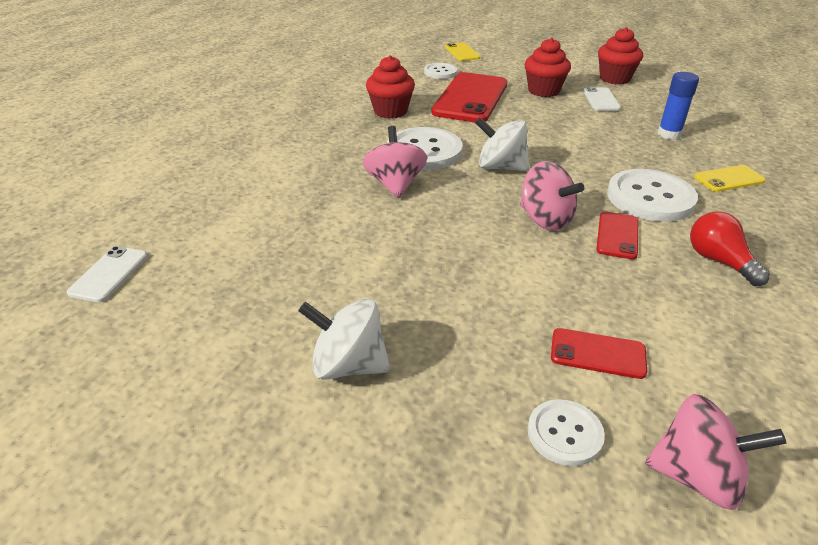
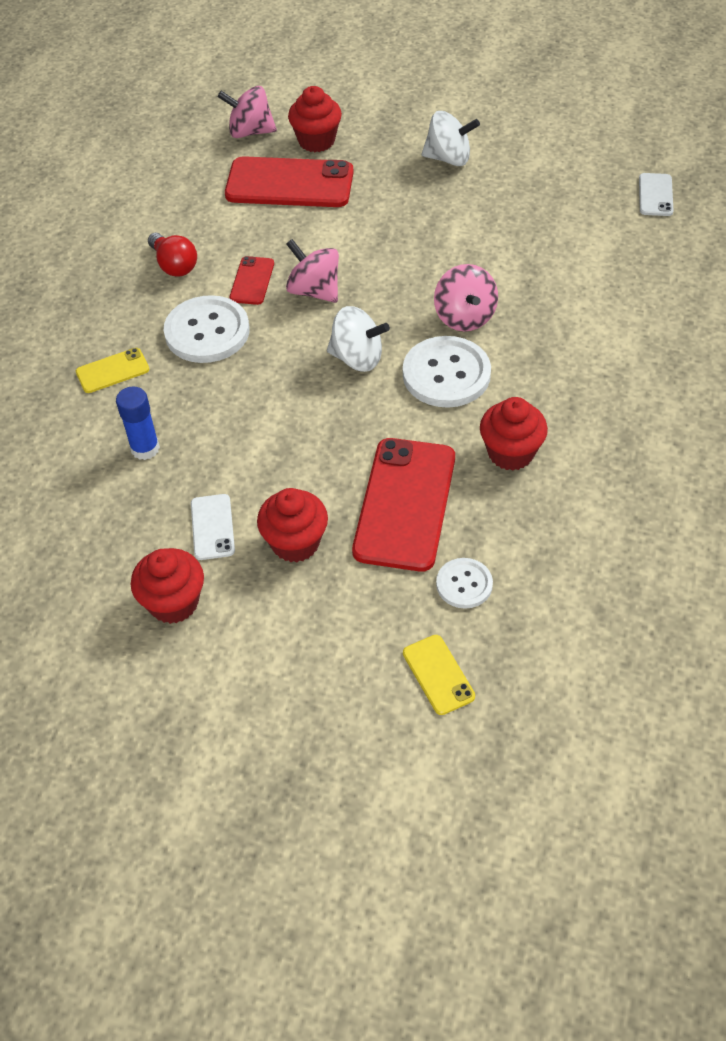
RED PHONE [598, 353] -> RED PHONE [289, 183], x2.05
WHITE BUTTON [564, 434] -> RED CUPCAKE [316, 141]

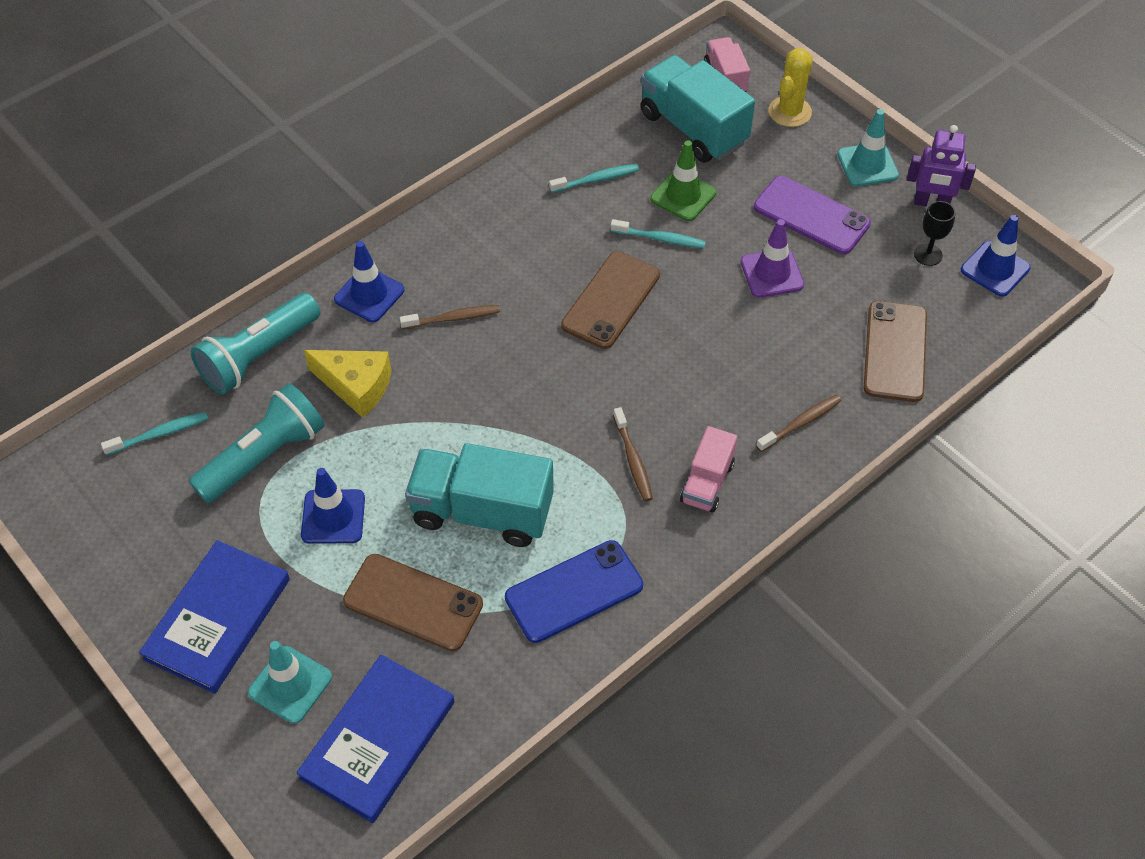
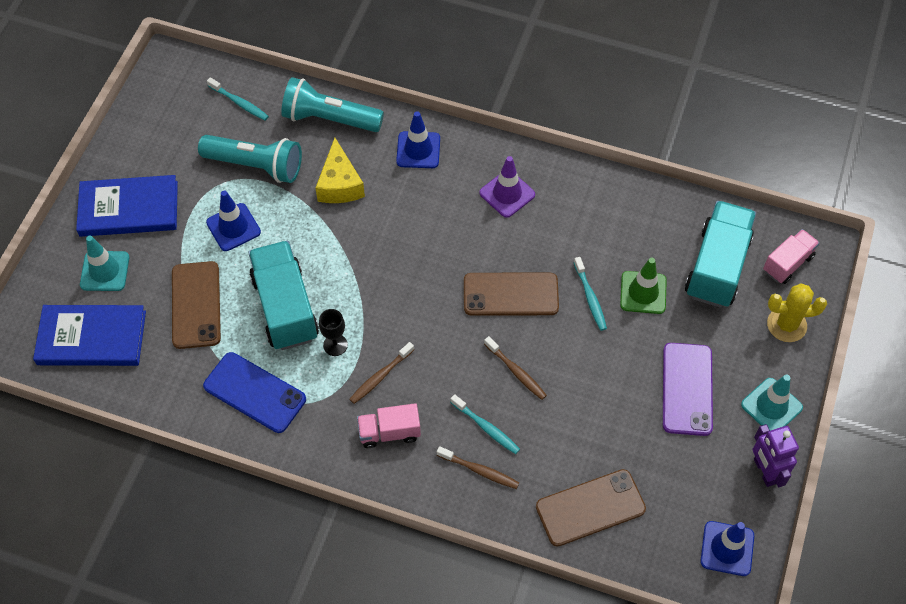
BLACK GOBLET [928, 254] -> BLACK GOBLET [335, 345], shifted
TURQUOISE TOOTHBRUSH [596, 179] -> TURQUOISE TOOTHBRUSH [486, 427], shifted
PURPLE TRAFFIC CONE [772, 273] -> PURPLE TRAFFIC CONE [507, 194], shifted
BROWN TOOTHBRUSH [453, 318] -> BROWN TOOTHBRUSH [516, 372], shifted

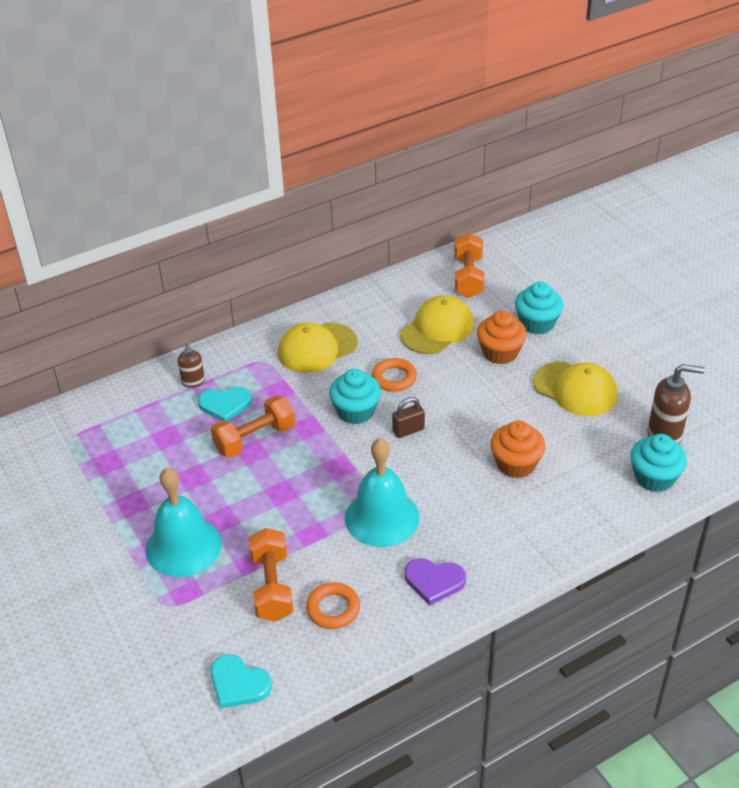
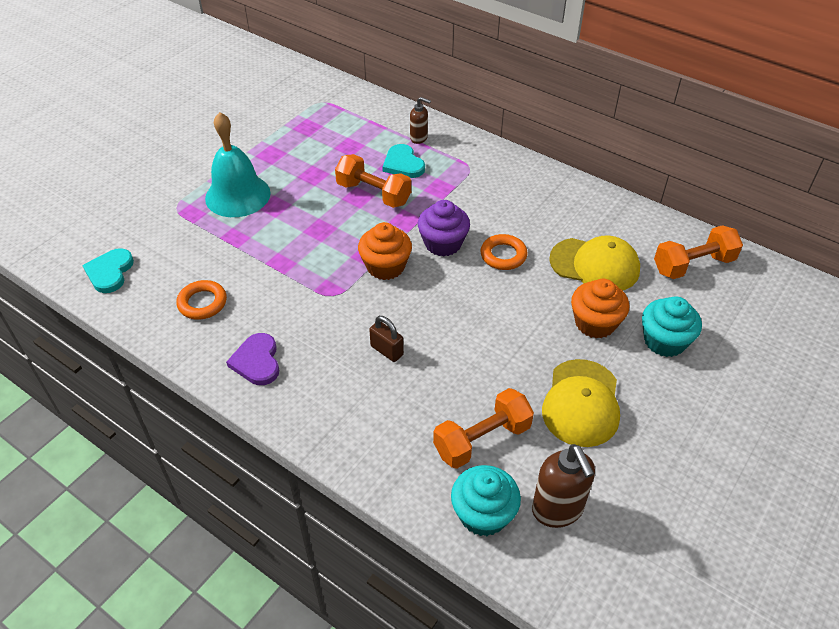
ORANGE CUPCAKE [516, 464] -> ORANGE CUPCAKE [385, 266], shifted
BROWN PADLOCK [408, 430] -> BROWN PADLOCK [387, 350], shifted
BROWN SOAP DISPENSER [193, 382] -> BROWN SOAP DISPENSER [419, 138], 120 degrees counterclockwise
TURQUOISE CUPCAKE [356, 411] -> PURPLE CUPCAKE [443, 243]
ORANGE DUMBBELL [272, 586] -> ORANGE DUMBBELL [482, 439], shifted
YELLOW CAP [317, 348] -> none
TURQUOISE BELL [382, 517] -> none

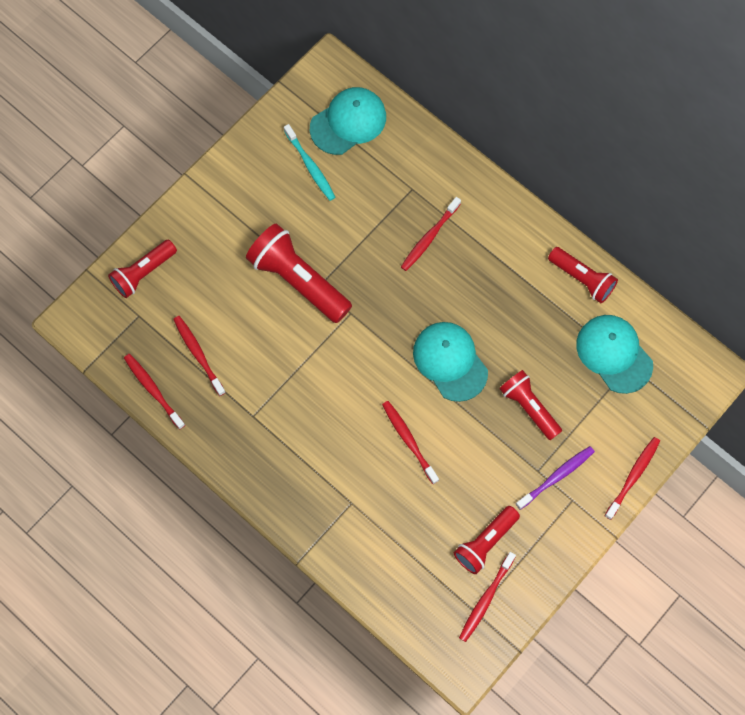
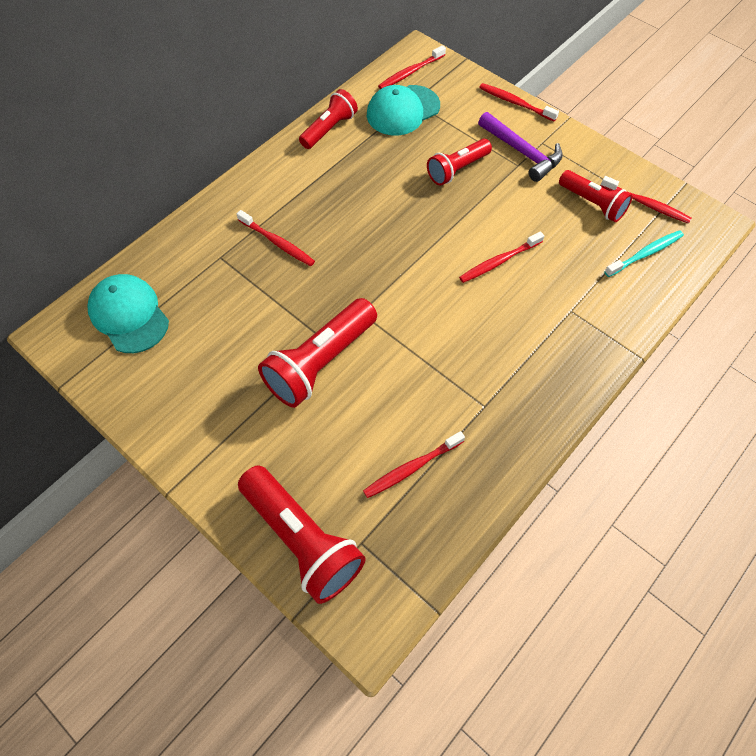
RED FLASHLIGHT [143, 273] -> RED FLASHLIGHT [302, 540], x1.59
RED TOOTHBRUSH [153, 390] -> RED TOOTHBRUSH [410, 72], shifted
PURPLE TOOTHBRUSH [556, 476] -> PURPLE HAMMER [522, 152]
TURQUOISE TOOTHBRUSH [310, 166] -> TURQUOISE TOOTHBRUSH [645, 254], shifted
TURQUOISE CAP [450, 361] -> none

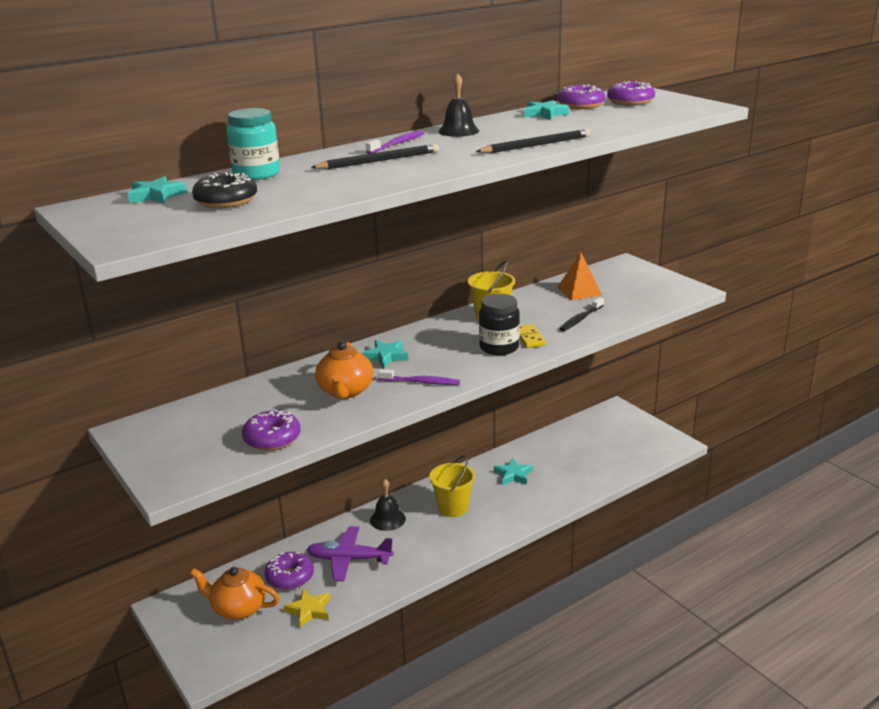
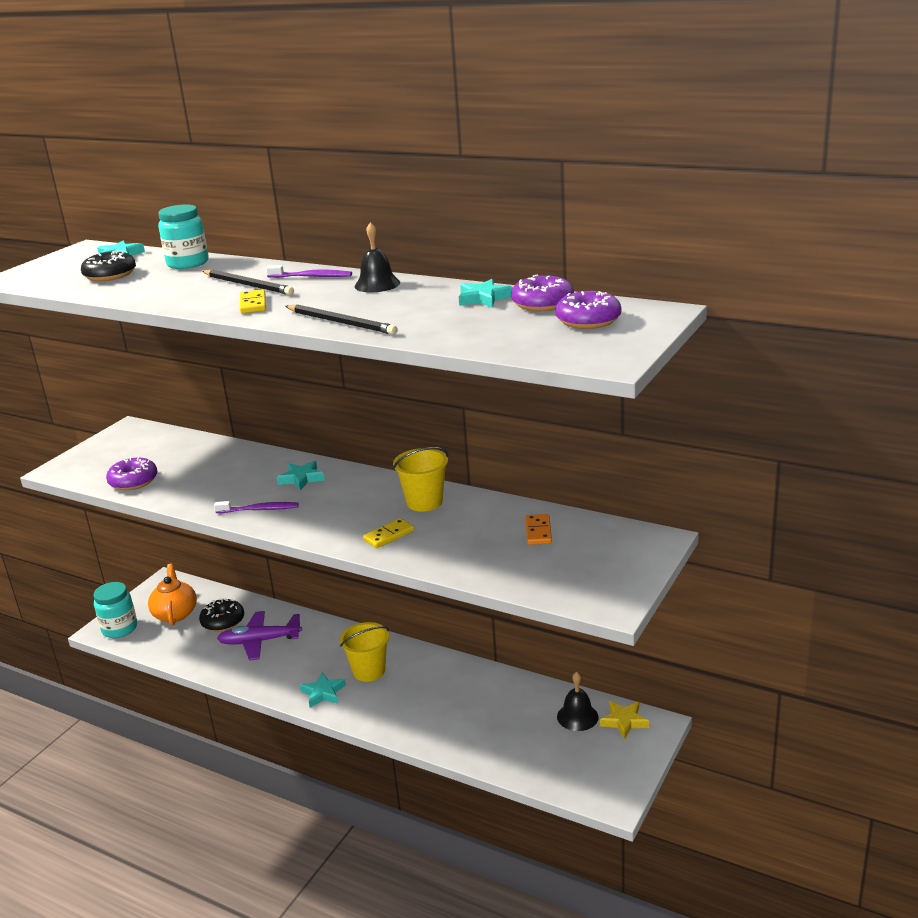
none -> TURQUOISE JAR [119, 628]
PURPLE DONUT [290, 577] -> BLACK DONUT [223, 621]
PURPLE TOOTHBRUSH [421, 382] -> PURPLE TOOTHBRUSH [259, 509], 75 degrees counterclockwise
PURPLE PLANE [349, 559] -> PURPLE PLANE [259, 641], 75 degrees counterclockwise
none -> YELLOW DOMINO [253, 304]
TURQUOISE STAR [513, 475] -> TURQUOISE STAR [323, 693], shifted
ORANGE PYRAMID [579, 291] -> ORANGE DOMINO [538, 531]
BLACK BELL [387, 519] -> BLACK BELL [577, 716], shifted
YELLOW STAR [309, 610] -> YELLOW STAR [624, 721], shifted
ORANGE TEAPOT [345, 391] -> none
BLACK JAR [499, 347] -> none
BLACK TOOTHBRUSH [581, 319] -> none

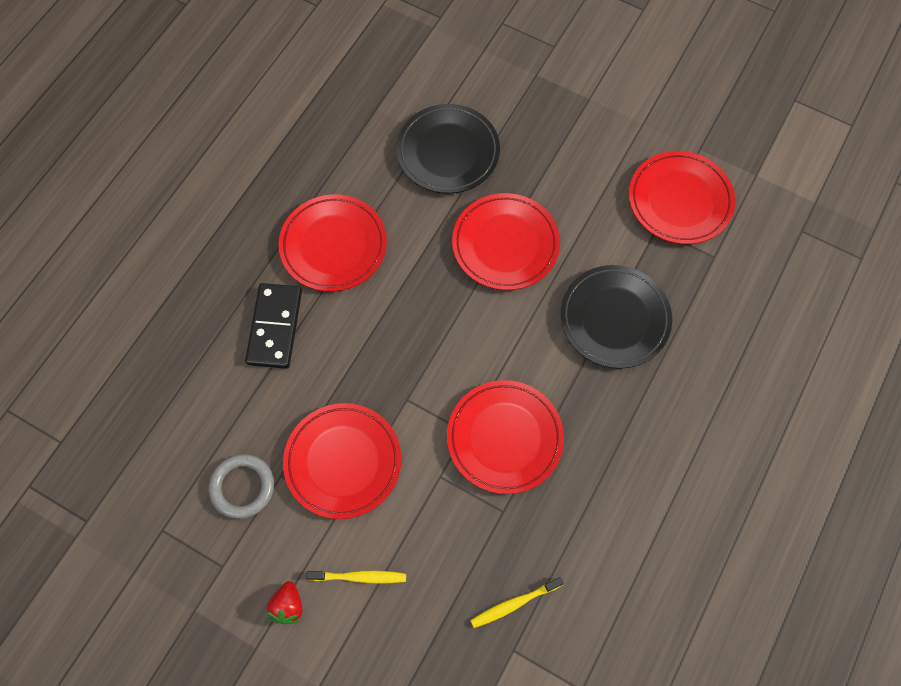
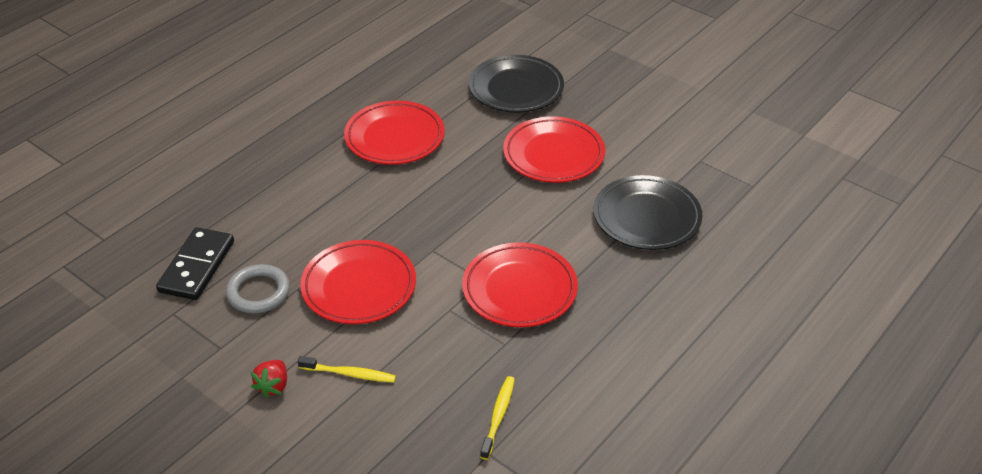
BLACK DOMINO [274, 327] -> BLACK DOMINO [197, 266], shifted
YELLOW TOOTHBRUSH [514, 604] -> YELLOW TOOTHBRUSH [498, 416], 120 degrees clockwise
RED PLATE [680, 200] -> none

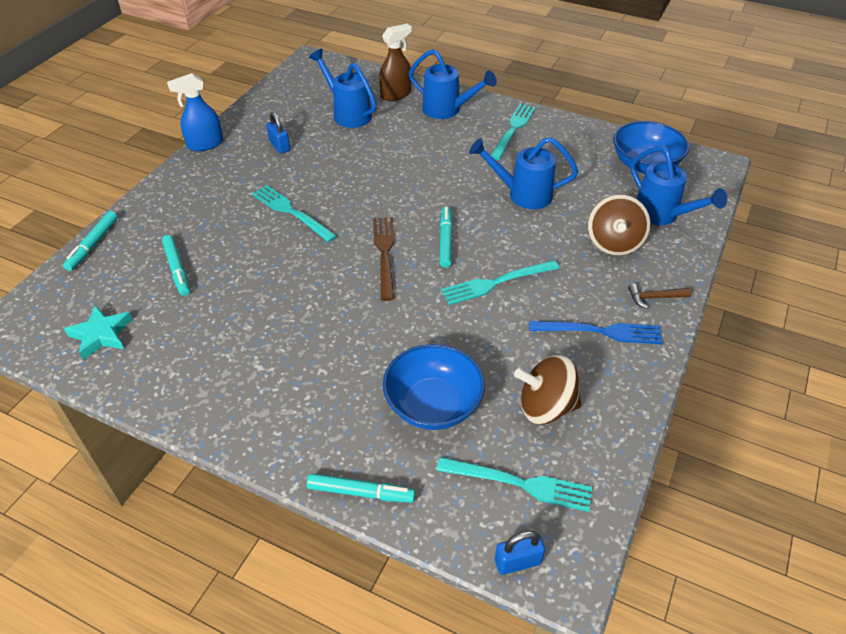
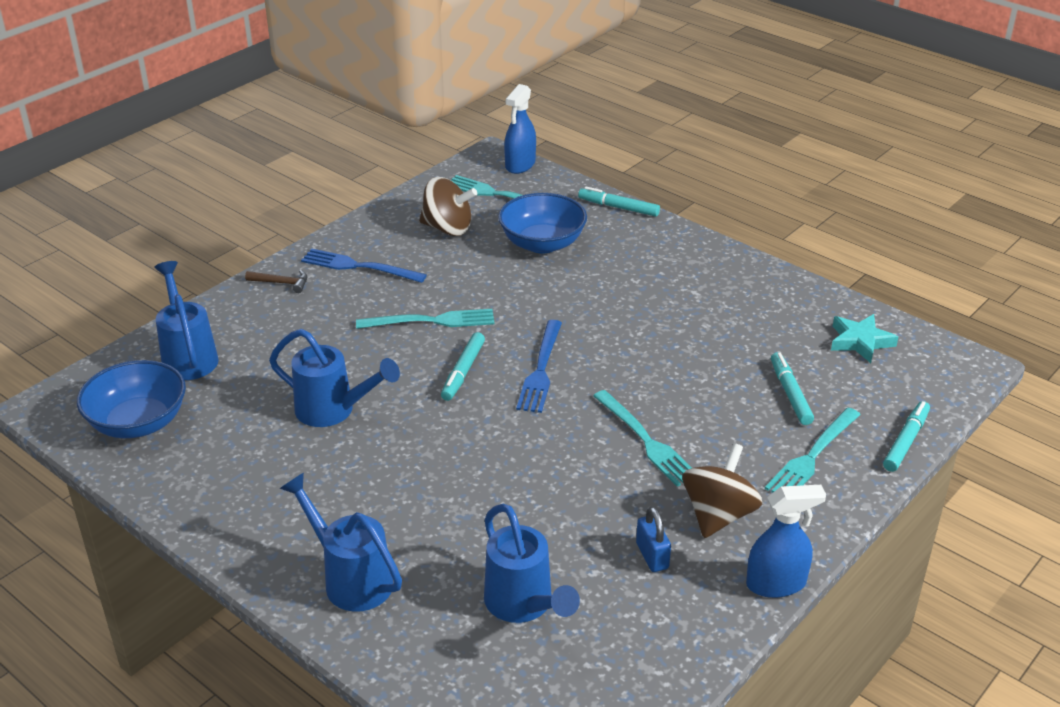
BLUE PADLOCK [517, 562] -> BLUE SPRAY BOTTLE [520, 165]
BROWN FORK [384, 253] -> BLUE FORK [541, 370]
BROWN SPINNING TOP [614, 243] -> BROWN SPINNING TOP [718, 515], shifted
TURQUOISE FORK [513, 129] -> TURQUOISE FORK [812, 457], shifted
BROWN SPRAY BOTTLE [396, 94] -> none

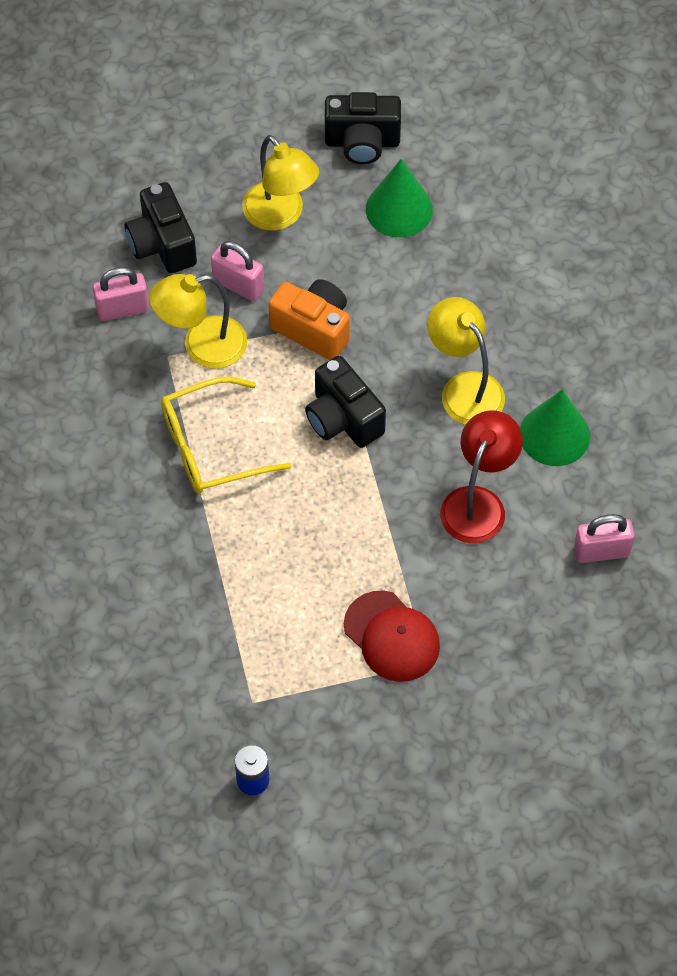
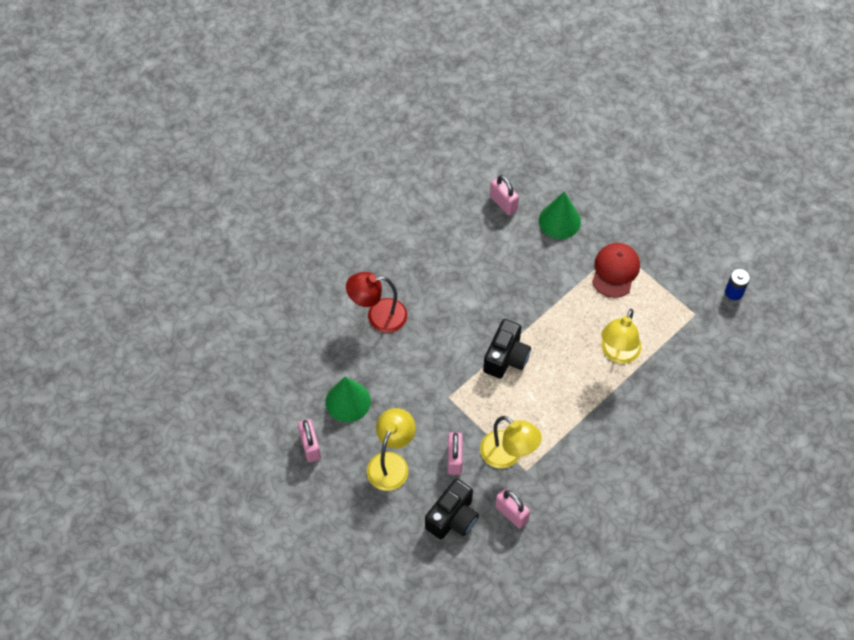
BLACK CAMERA [362, 142] -> PINK PADLOCK [310, 446]
RED LAMP [478, 503] -> RED LAMP [378, 316], shifted
GREEN CONE [554, 435] -> GREEN CONE [559, 221], shifted
YELLOW LAMP [464, 388] -> YELLOW LAMP [617, 353], shifted
YELLOW GLASSES [211, 447] -> none
ORANGE CAMERA [313, 329] -> none

